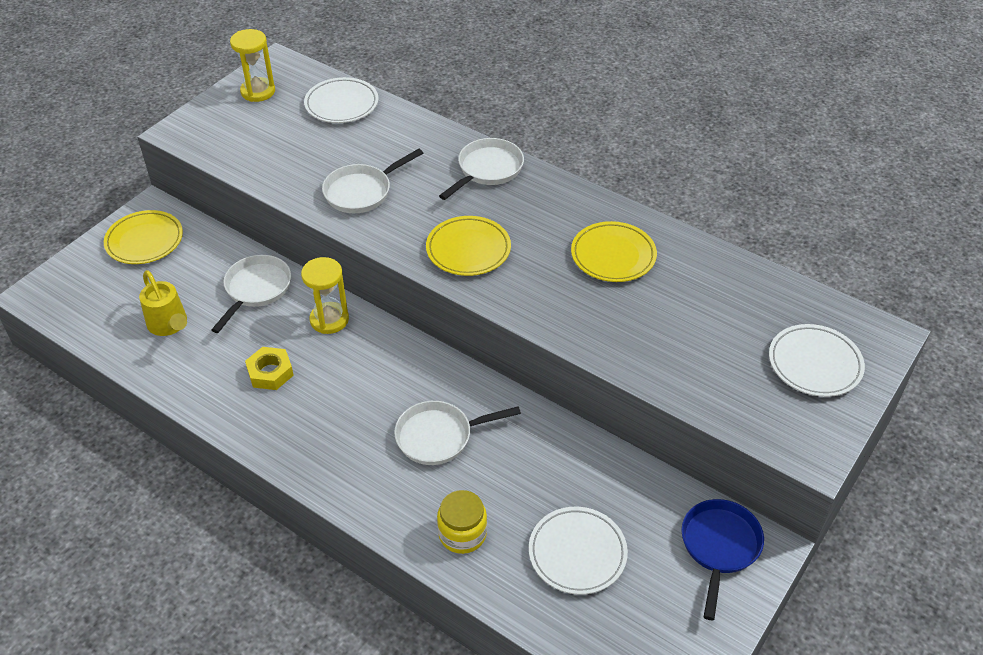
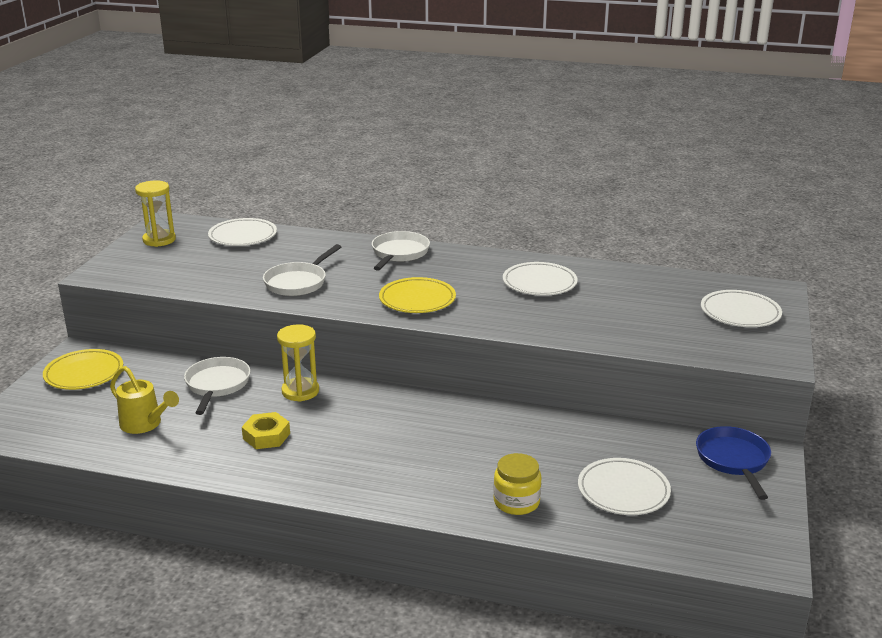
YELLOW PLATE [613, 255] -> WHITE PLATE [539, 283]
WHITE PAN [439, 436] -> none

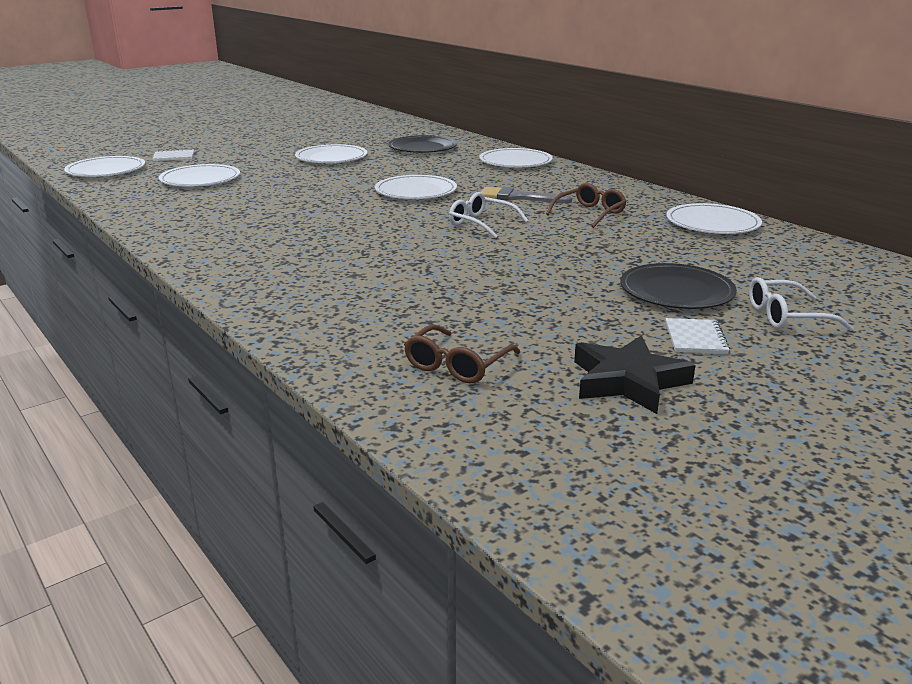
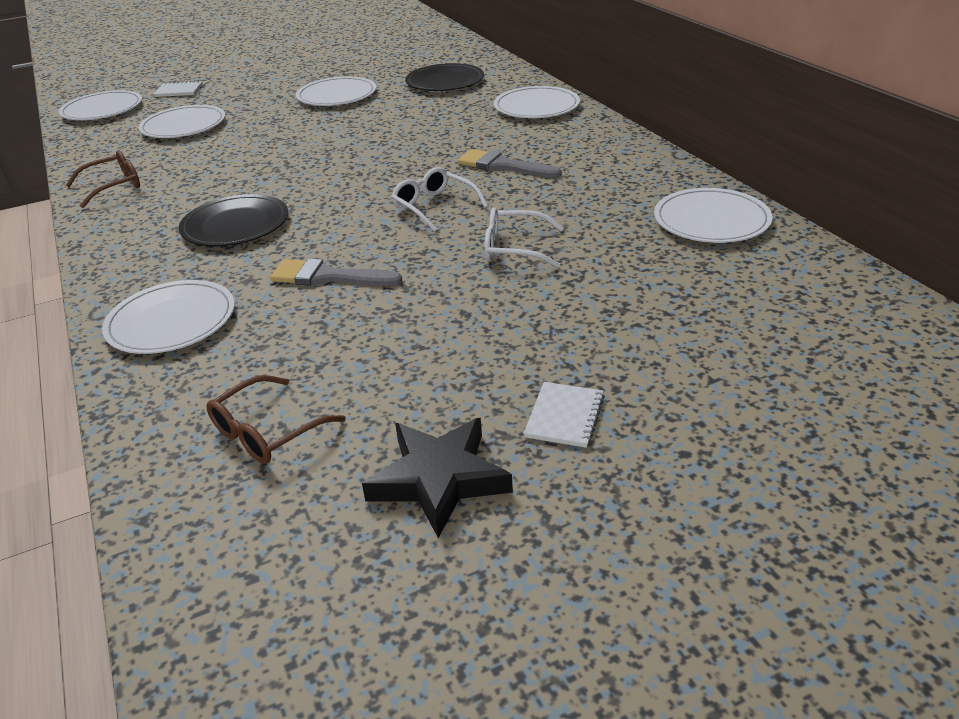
BROWN GLASSES [590, 213] -> BROWN GLASSES [114, 186], shifted
WHITE PLATE [416, 191] -> WHITE PLATE [171, 321], shifted
BLACK PLATE [676, 291] -> BLACK PLATE [235, 225], shifted
none -> GREY BRUSH [328, 277]
WHITE GLASSES [786, 316] -> WHITE GLASSES [514, 248], shifted

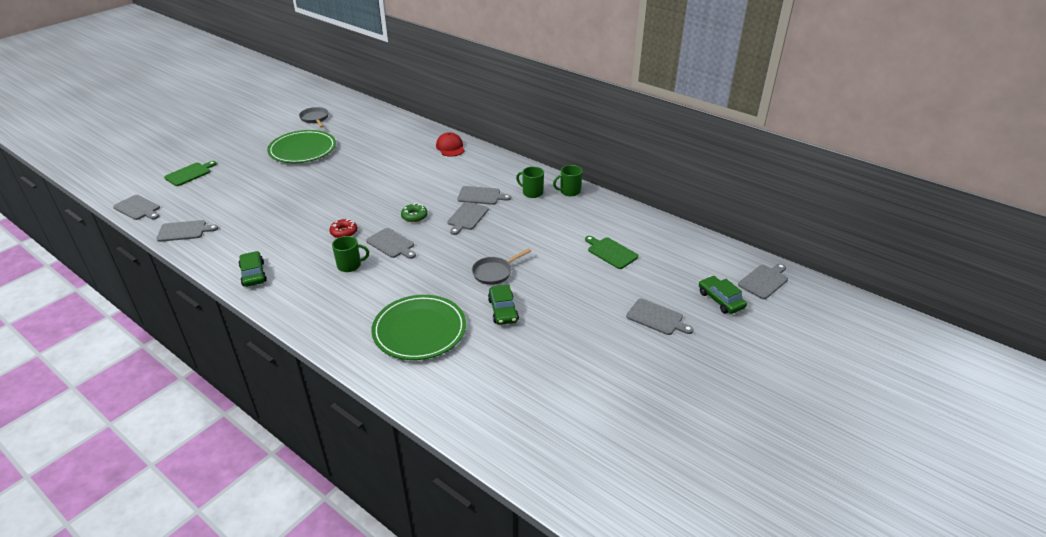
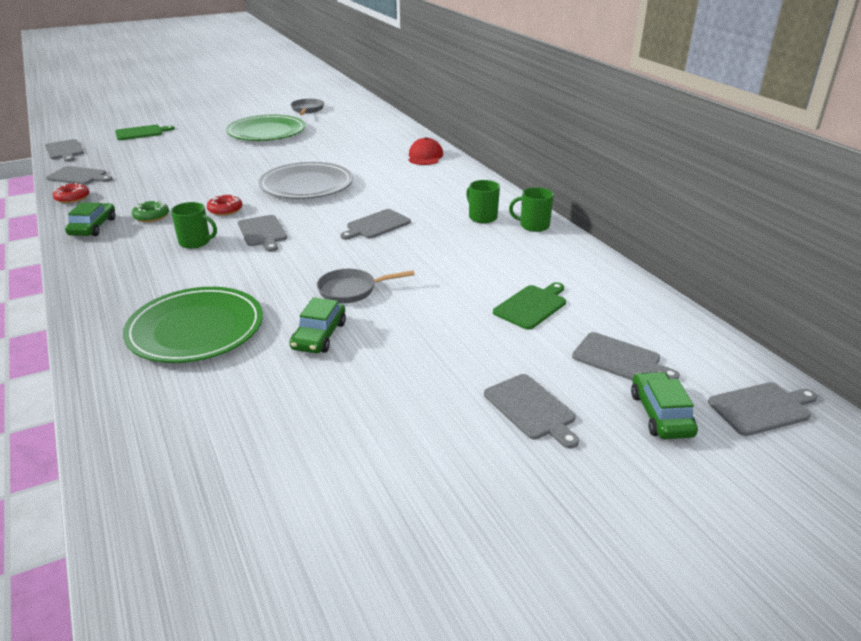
none -> RED DONUT [72, 198]
GREEN DONUT [414, 216] -> GREEN DONUT [151, 216], shifted
none -> GREY PLATE [306, 185]
GREEN CUTTING BOARD [611, 252] -> GREEN CUTTING BOARD [532, 306], 60 degrees clockwise
GREY CUTTING BOARD [481, 196] -> GREY CUTTING BOARD [619, 359], shifted

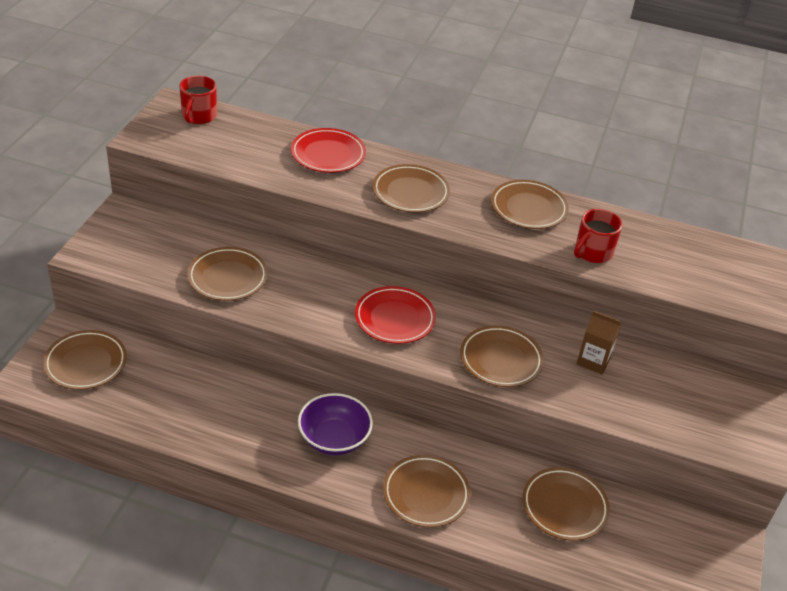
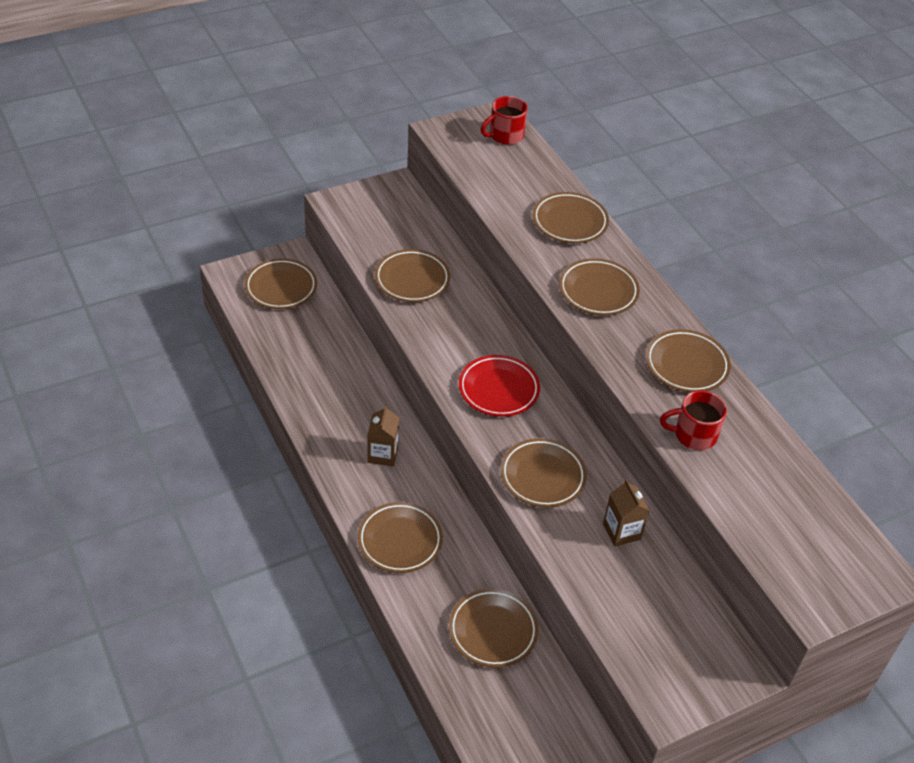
PURPLE BOWL [334, 439] -> BROWN CARTON [382, 454]
RED PLATE [328, 154] -> BROWN PLATE [569, 221]

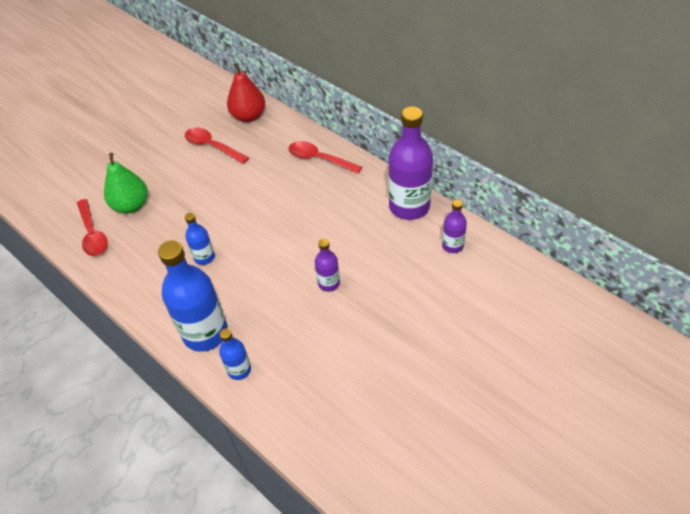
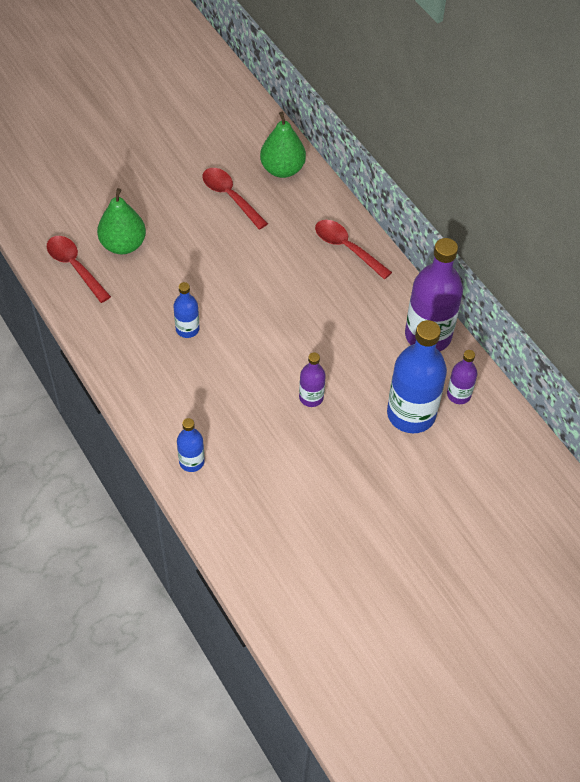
RED SPOON [93, 234] -> RED SPOON [75, 267], 150 degrees clockwise
RED PEAR [249, 116] -> GREEN PEAR [282, 169]
BLUE BOTTLE [205, 333] -> BLUE BOTTLE [411, 414], shifted

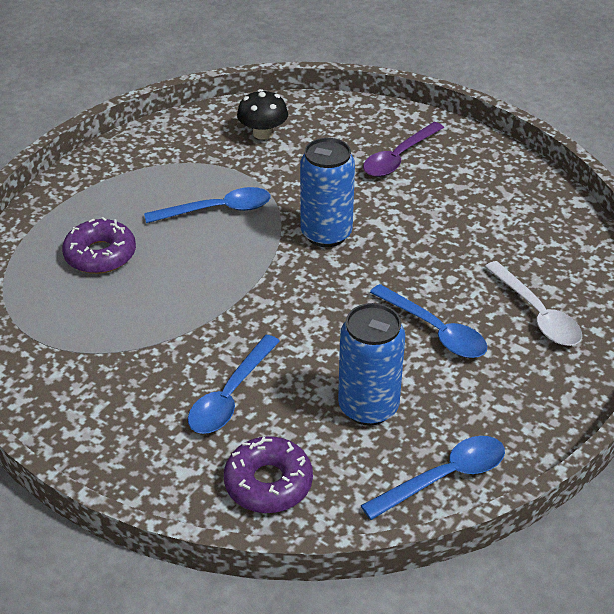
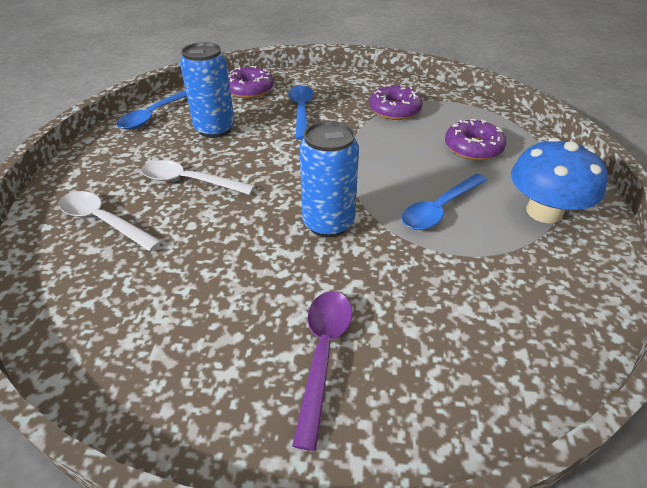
BLUE SPOON [435, 331] -> WHITE SPOON [189, 181]
none -> PURPLE DONUT [394, 110]
none -> BLUE MUSHROOM [544, 212]
BLACK MUSHROOM [263, 133] -> none

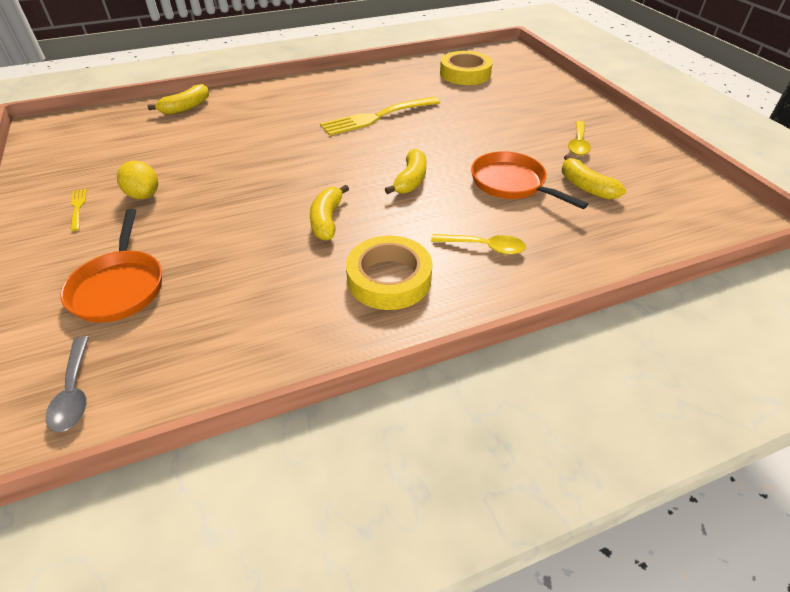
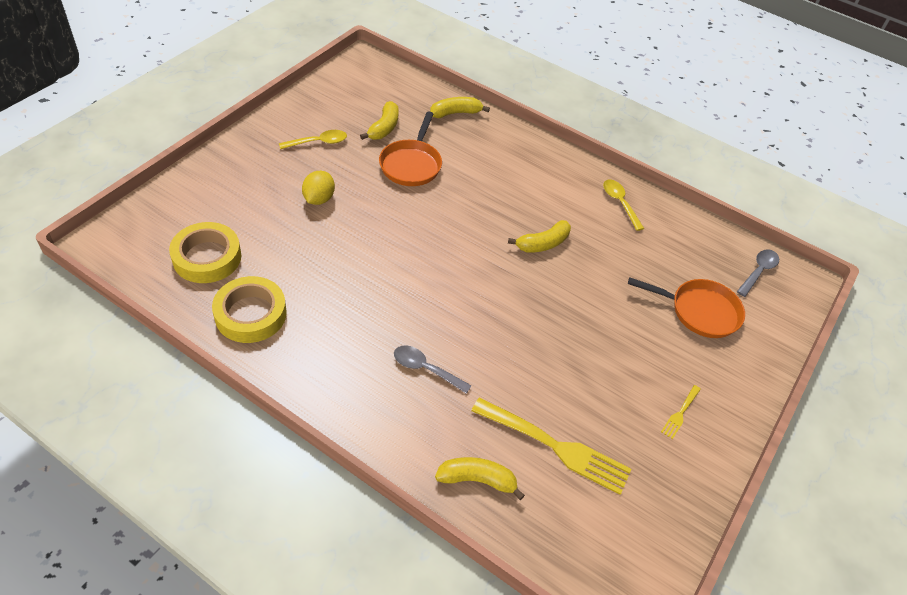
YELLOW TAPE [389, 279] -> YELLOW TAPE [250, 314], shifted
YELLOW LEMON [144, 195] -> YELLOW LEMON [319, 199], shifted
none -> GREY SPOON [425, 369]
YELLOW BANANA [410, 180] -> YELLOW BANANA [455, 113], shifted
YELLOW FORK [377, 117] -> YELLOW FORK [555, 447], shifted
YELLOW SPOON [484, 247] -> YELLOW SPOON [620, 203], shifted
ORANGE PAN [119, 287] -> ORANGE PAN [700, 311], 60 degrees clockwise

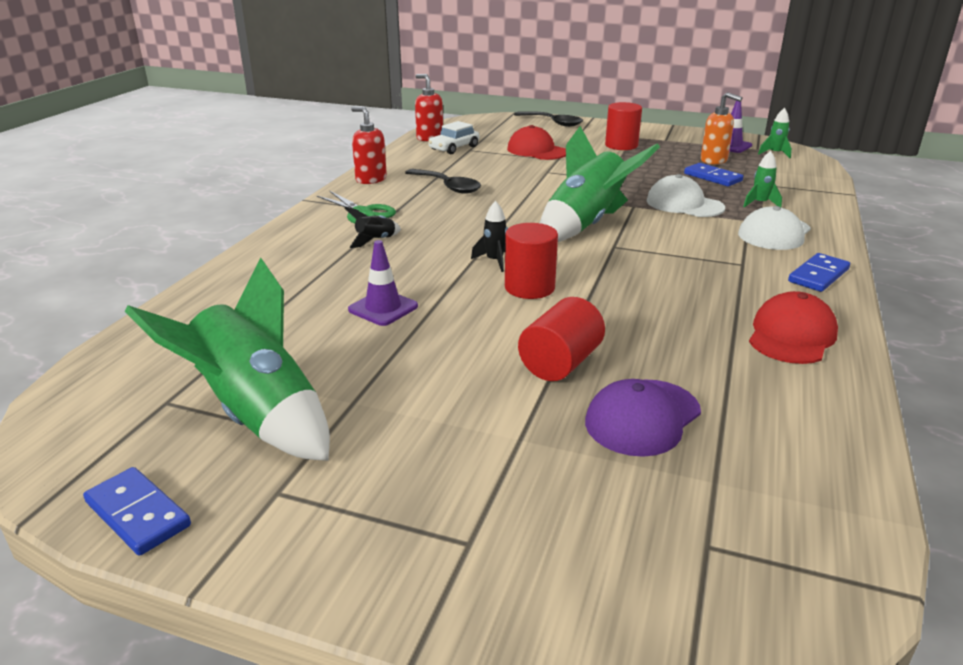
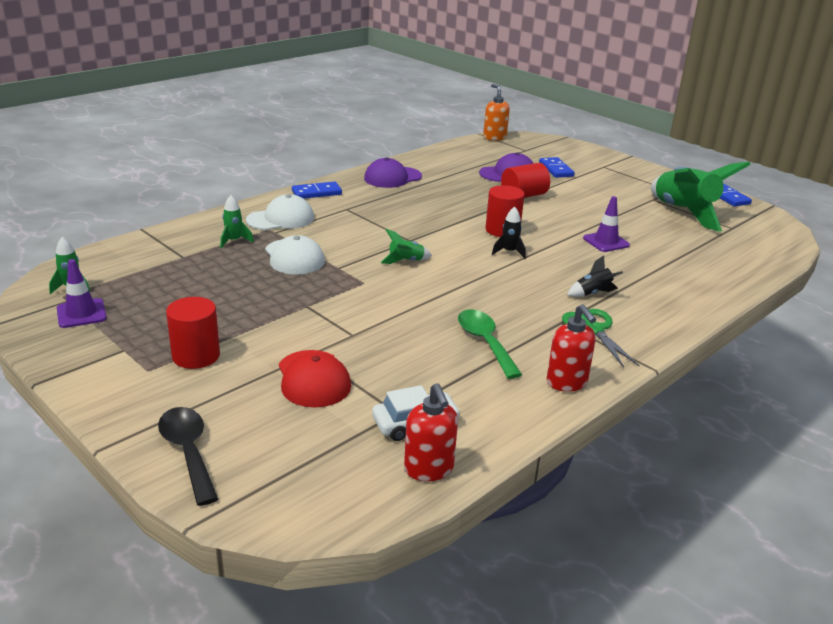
RED CAP [791, 335] -> PURPLE CAP [392, 177]
GREEN ROCKET [585, 225] -> GREEN ROCKET [406, 261], x0.42
BLACK SPOON [448, 187] -> GREEN SPOON [485, 342]
ORANGE SOAP DISPENSER [714, 160] -> ORANGE SOAP DISPENSER [494, 137], shifted
BLUE DOMINO [712, 177] -> BLUE DOMINO [556, 169], shifted

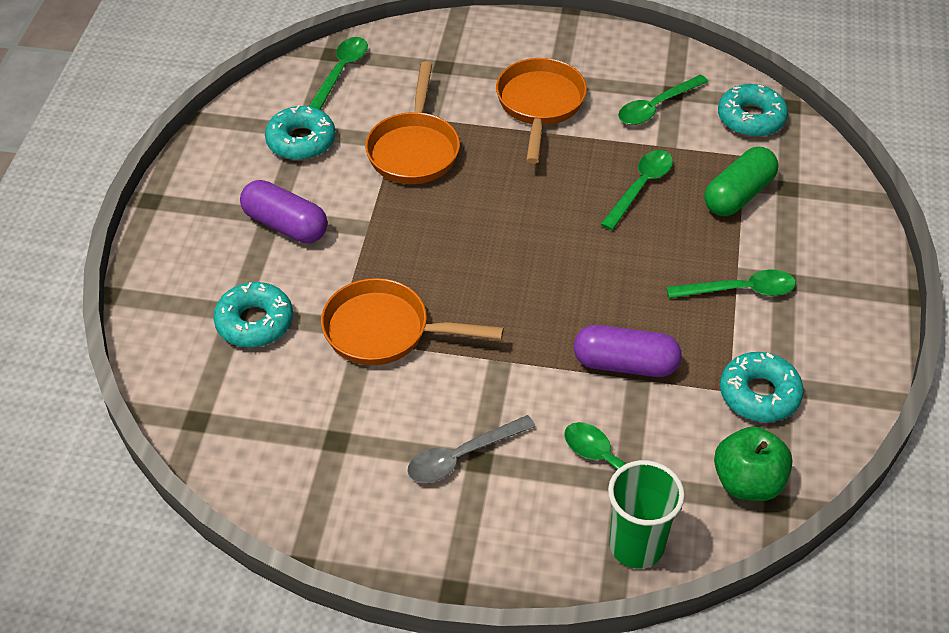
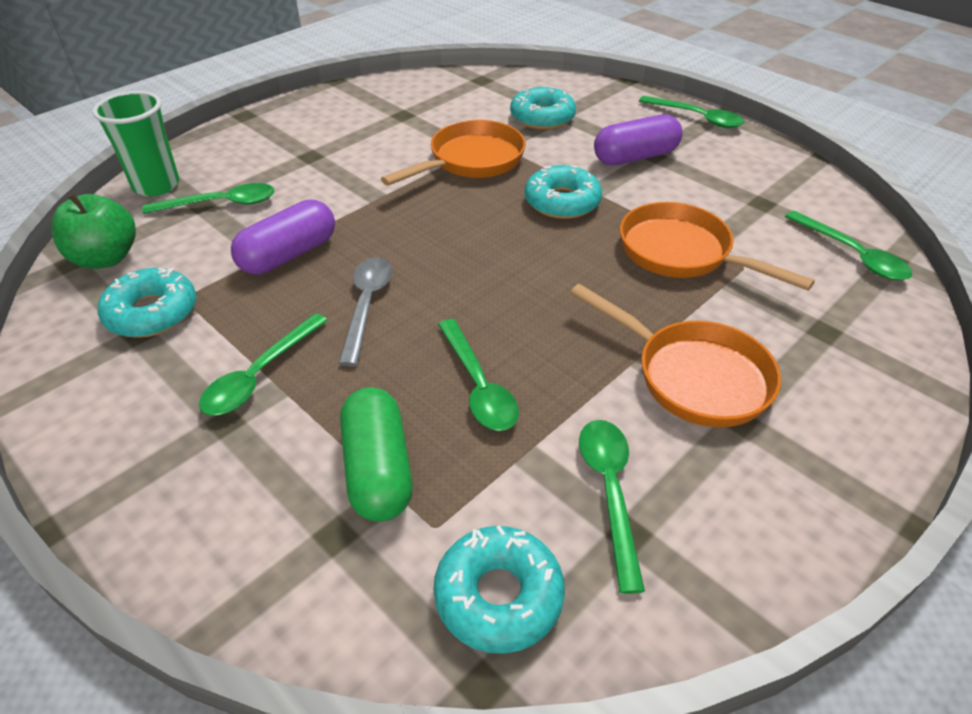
GREY SPOON [462, 456] -> GREY SPOON [367, 305], shifted
TURQUOISE DONUT [301, 141] -> TURQUOISE DONUT [562, 202], shifted
none -> GREEN SPOON [697, 118]

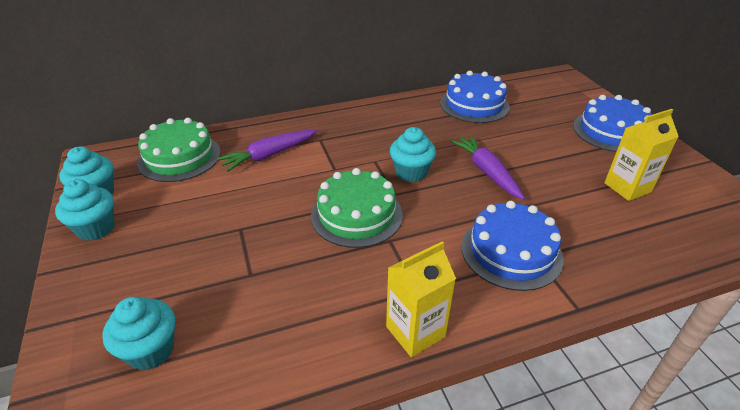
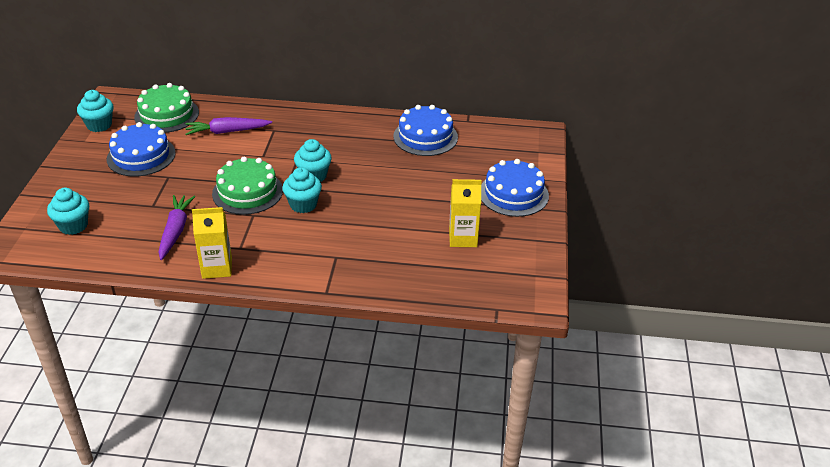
BLUE CAKE [511, 252] -> BLUE CAKE [141, 156], shifted
PURPLE CARROT [486, 172] -> PURPLE CARROT [175, 231], shifted
TURQUOISE CUPCAKE [96, 228] -> TURQUOISE CUPCAKE [303, 205], shifted

